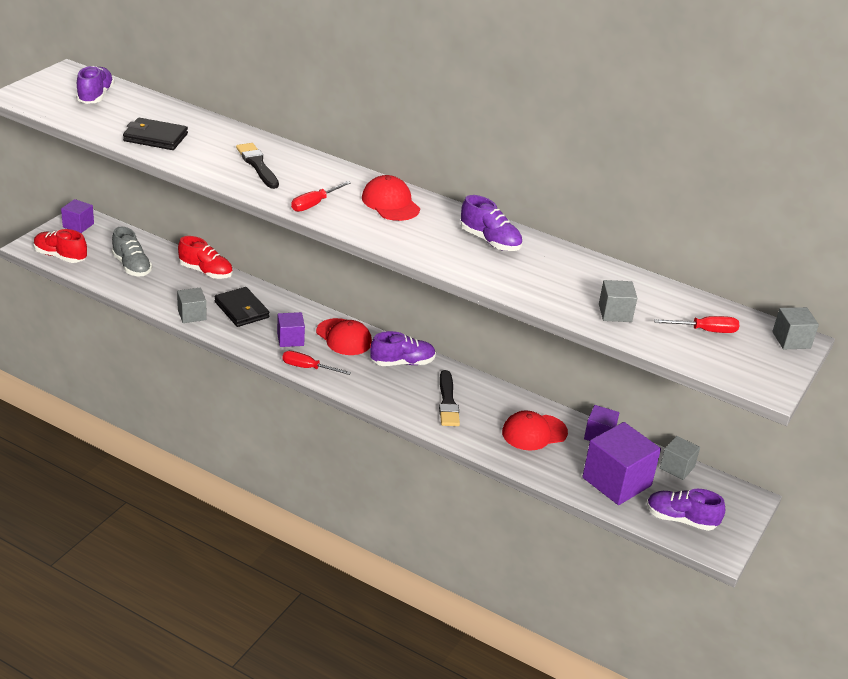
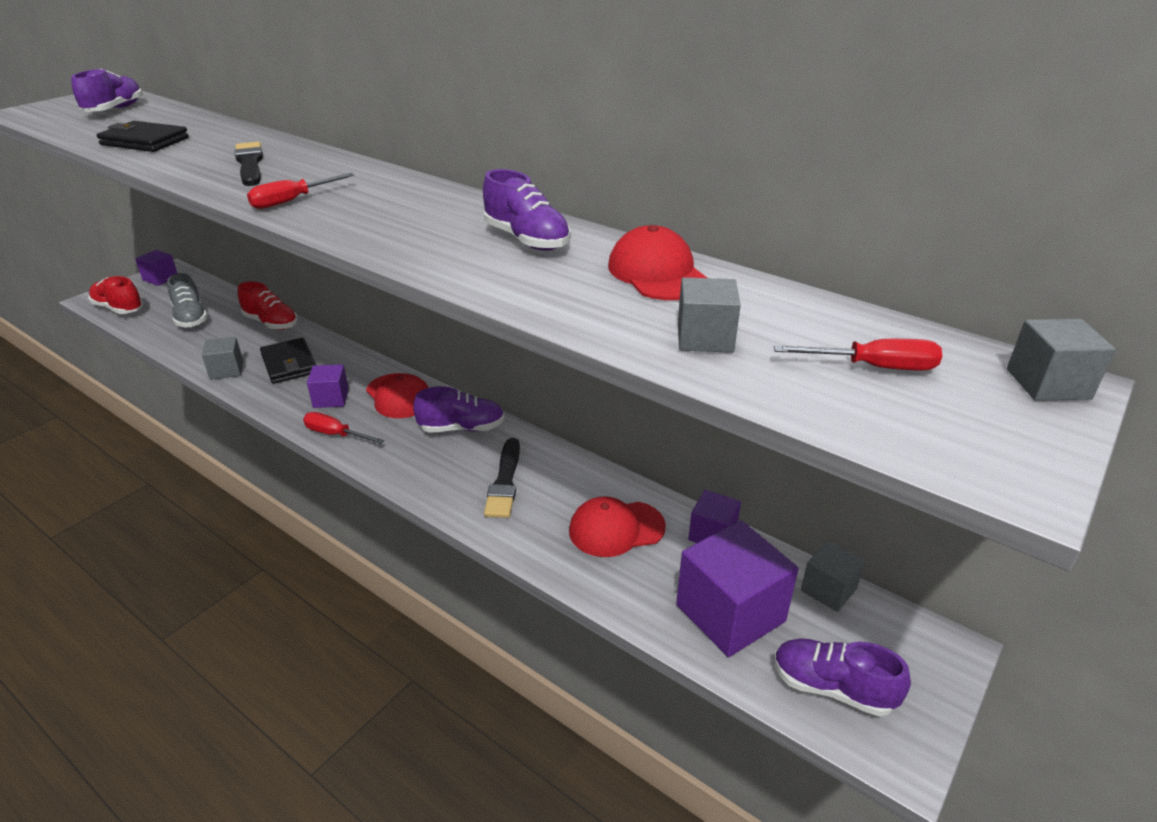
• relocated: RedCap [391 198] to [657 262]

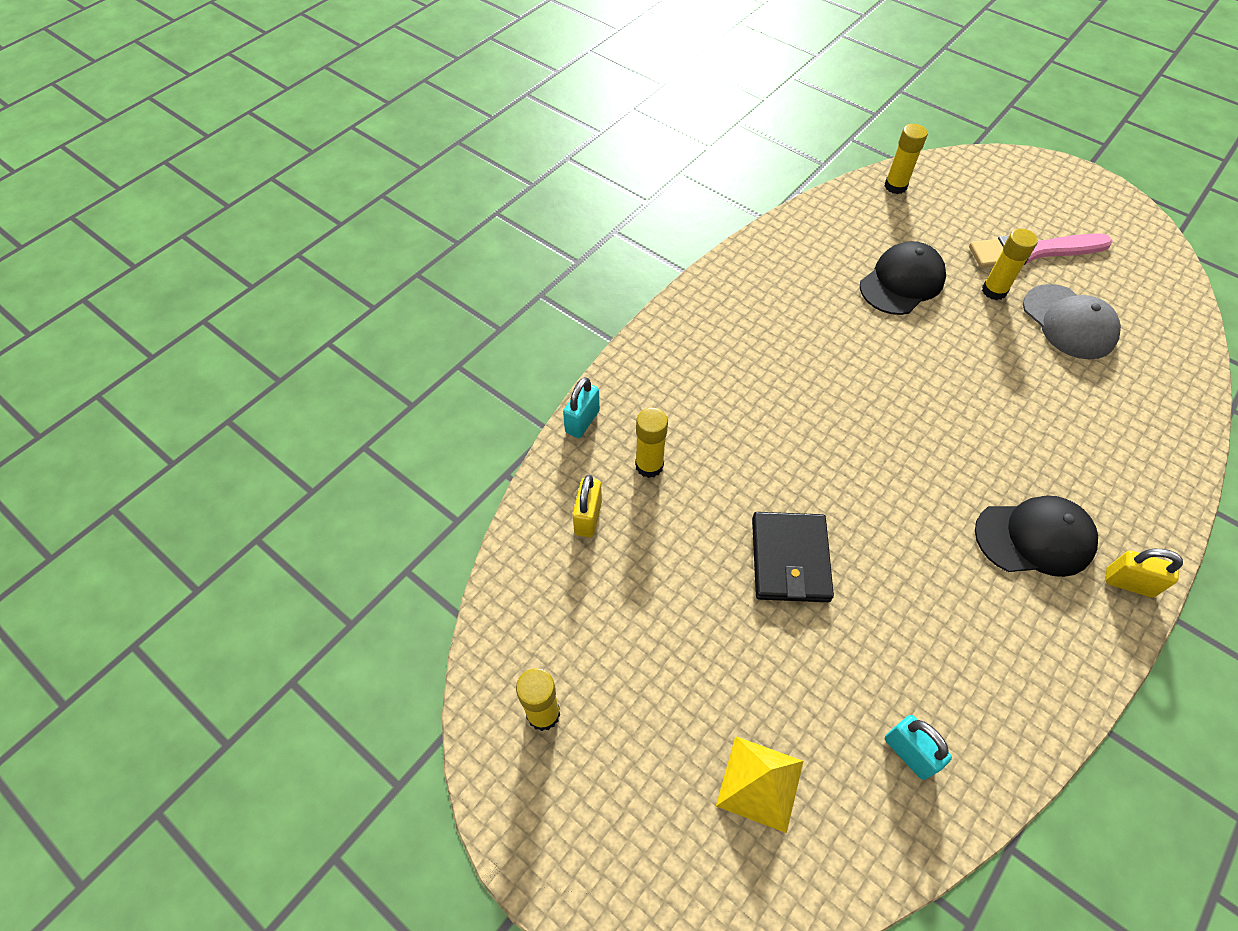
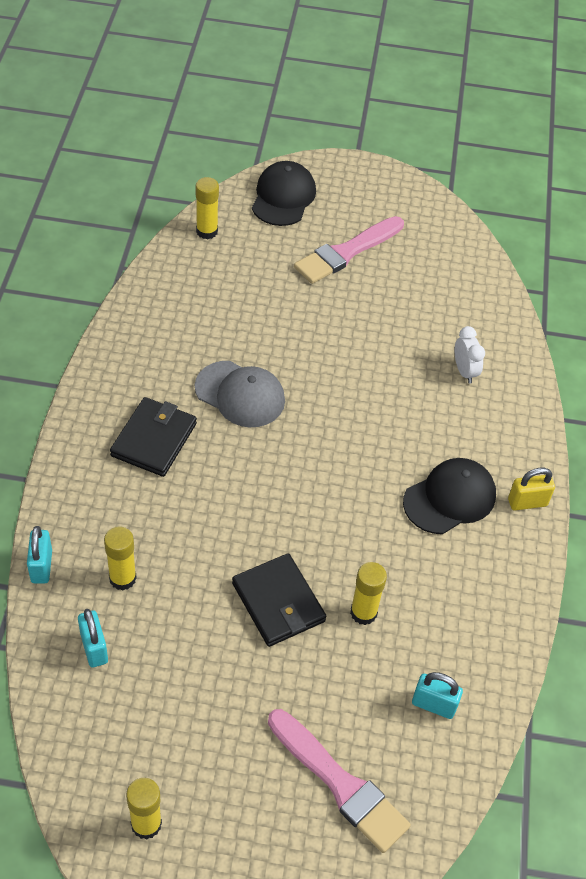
• colour: YellowPadlock [587 506] to TurquoisePadlock [93 638]
• exchanged: YellowPyramid [759 784] to PinkBrush [339 781]
• relocated: BlackCap [903 278] to [284 193]
• relocated: YellowGlueStick [1010 264] to [368 593]
• relocated: GreyCap [1072 321] to [240 394]
• appeared: BlackWallet [153 437]
• appeared: WhiteClock [470 355]

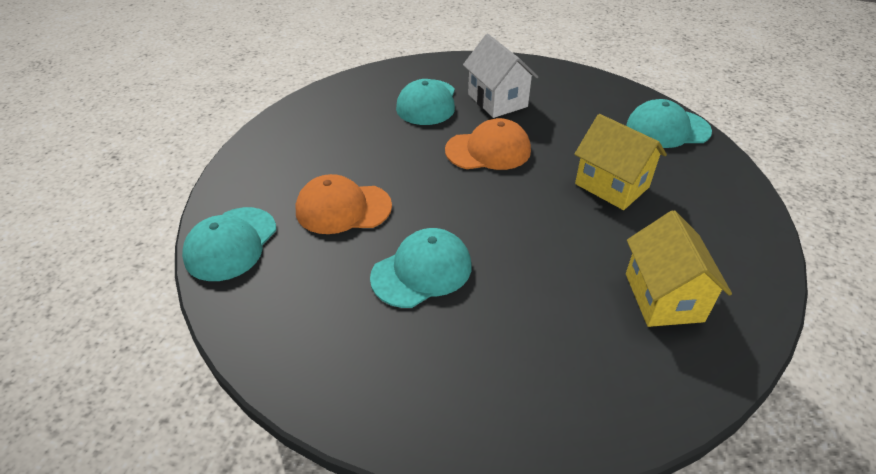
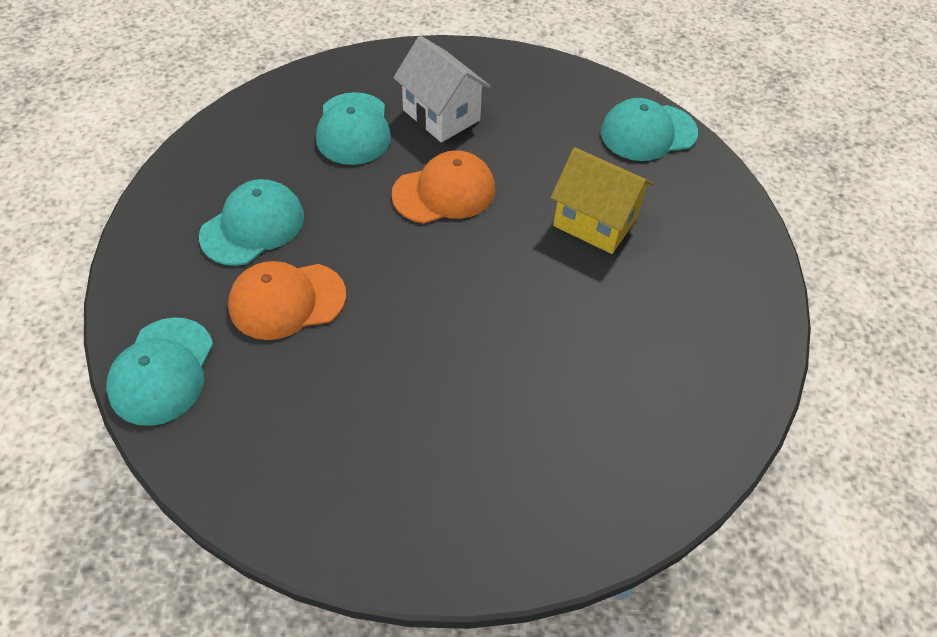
• relocated: TurquoiseCap [420 268] to [251 222]
• missing: YellowHouse [679 268]

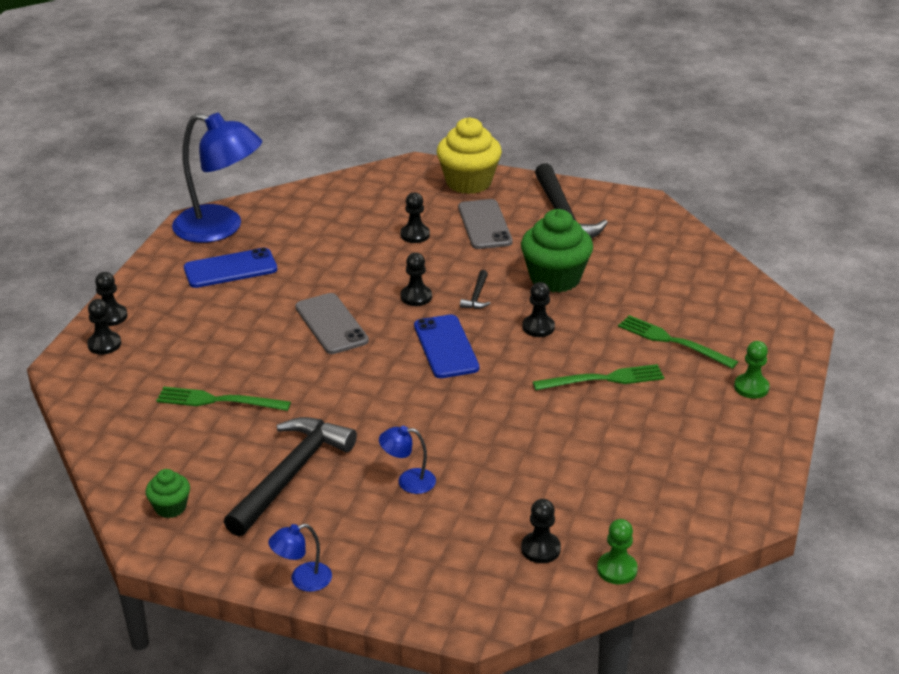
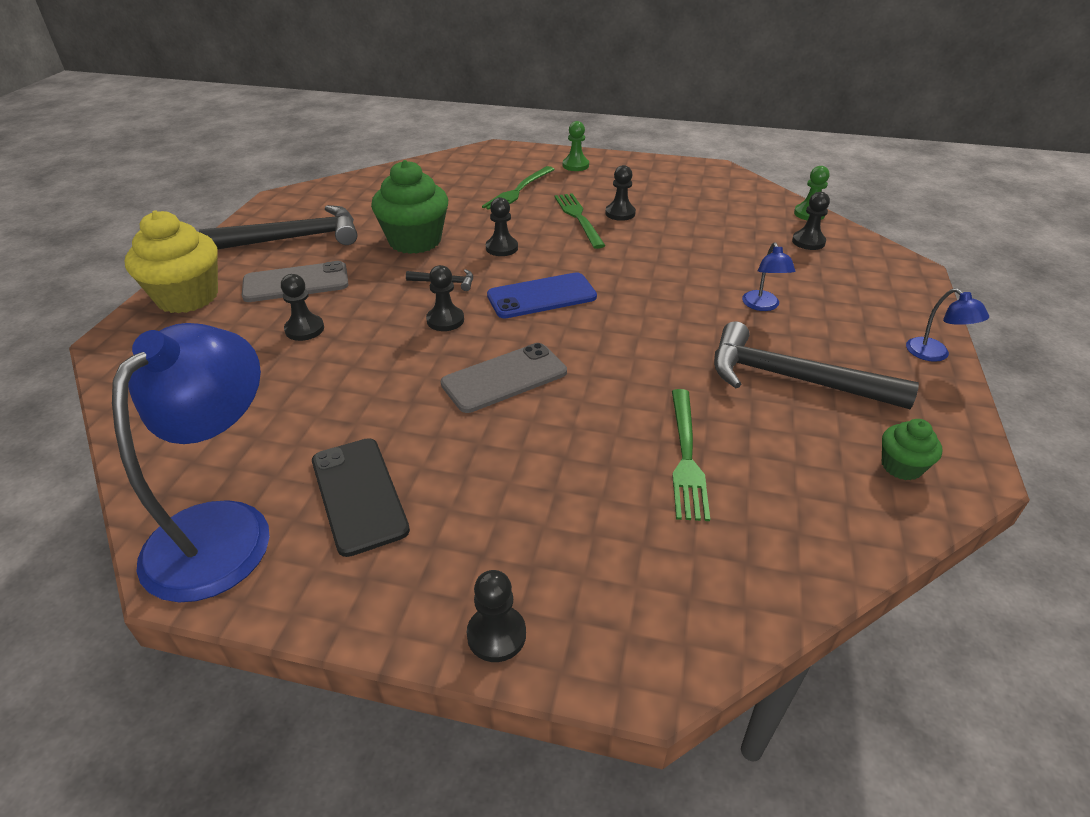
• relocated: BlackPawn [104 327] to [620 193]
• colour: BluePhone [230 268] to BlackPhone [361 497]

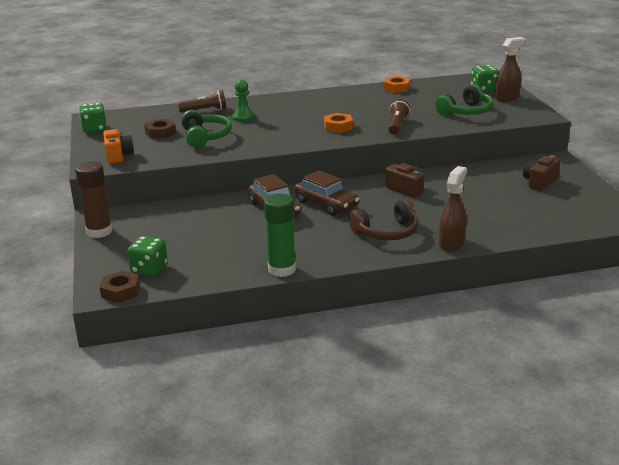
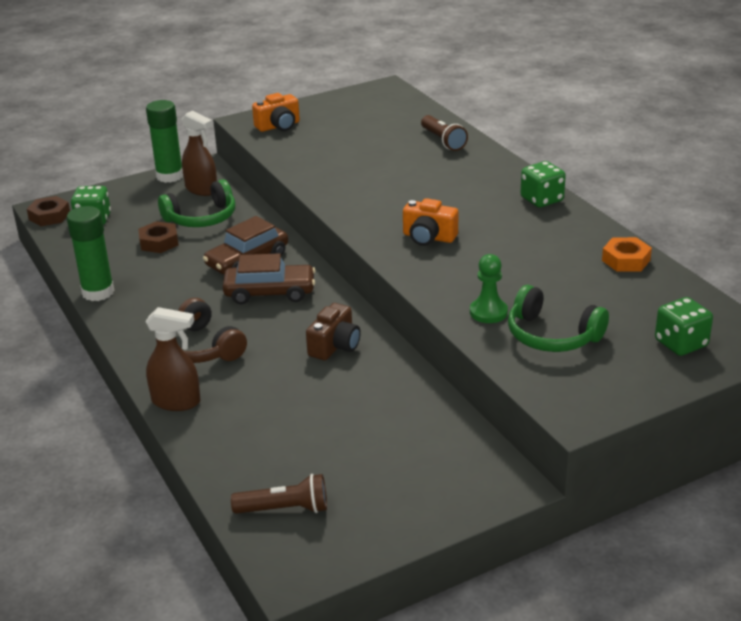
• colour: BrownGlueStick [93 199] to GreenGlueStick [164 141]
• relocated: GreenDice [93 118] to [543 184]
• relocated: BrownNut [160 128] to [158 237]
• relocated: GreenHeadphones [206 129] to [196 203]
• relocated: GreenPawn [243 101] to [489 288]
• spun: BrownCar [327 193] = [269 278] 120 degrees counterclockwise
• exchanged: OrangeNut [338 123] to OrangeCamera [430 222]
• relocated: BrownFlashlight [399 116] to [279 494]
• relocated: BrownSprayBottle [510 69] to [199 153]
• missing: BrownCamera [541 173]

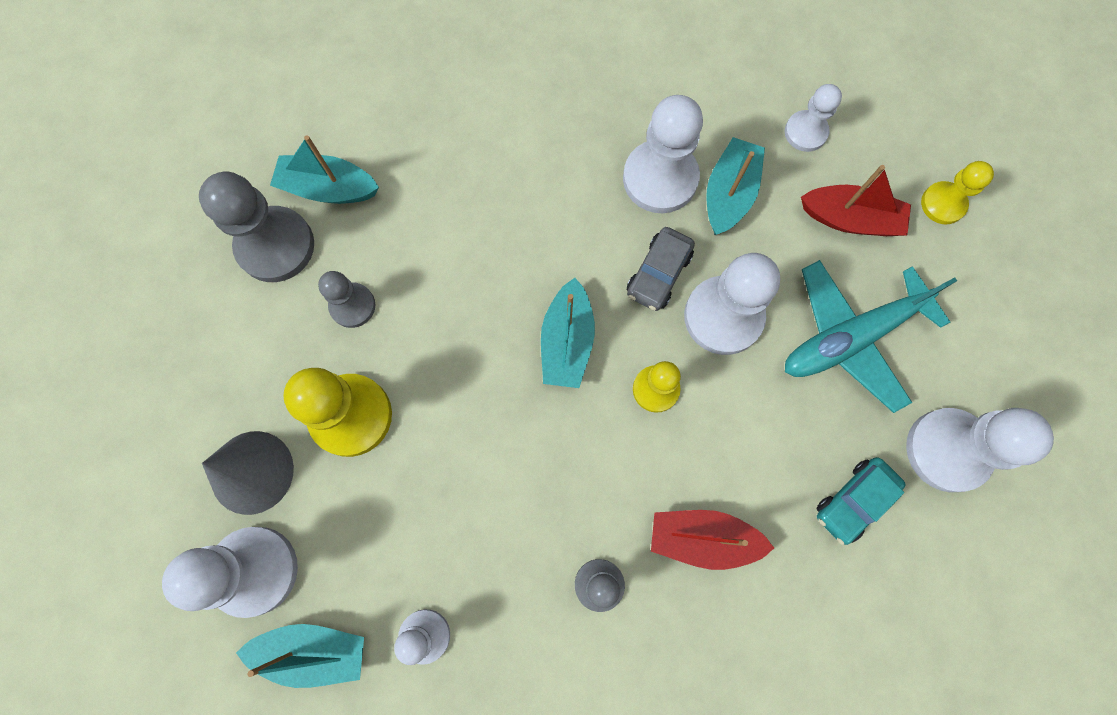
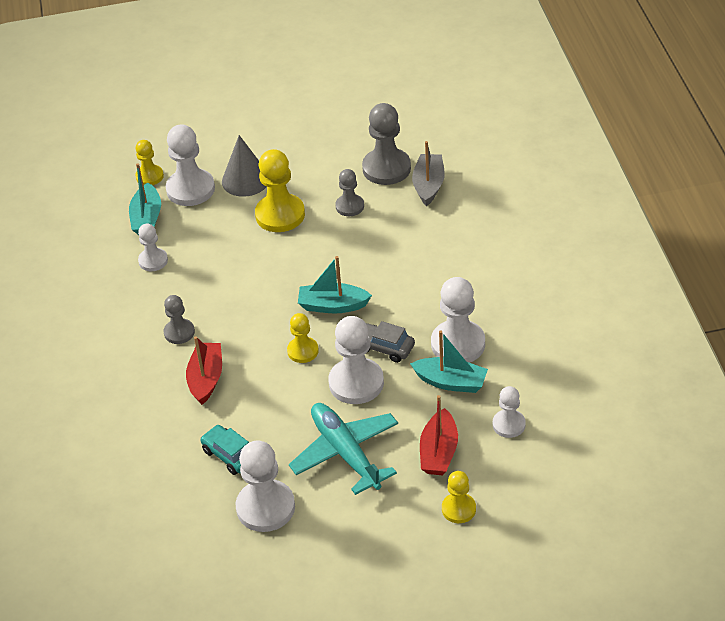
• colour: TurquoiseBoat [324 169] to GreyBoat [428 173]
• appeared: YellowPawn [149 162]

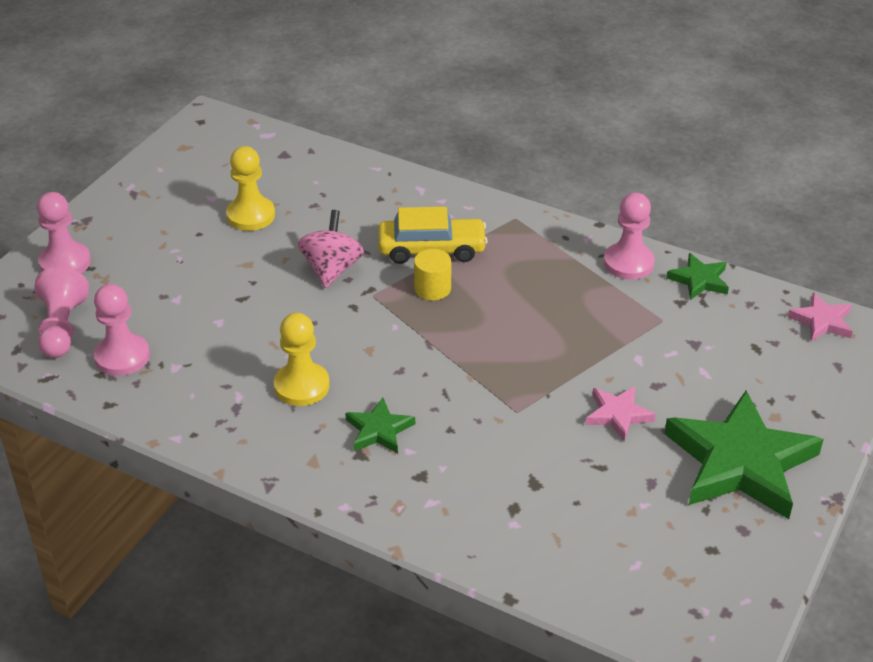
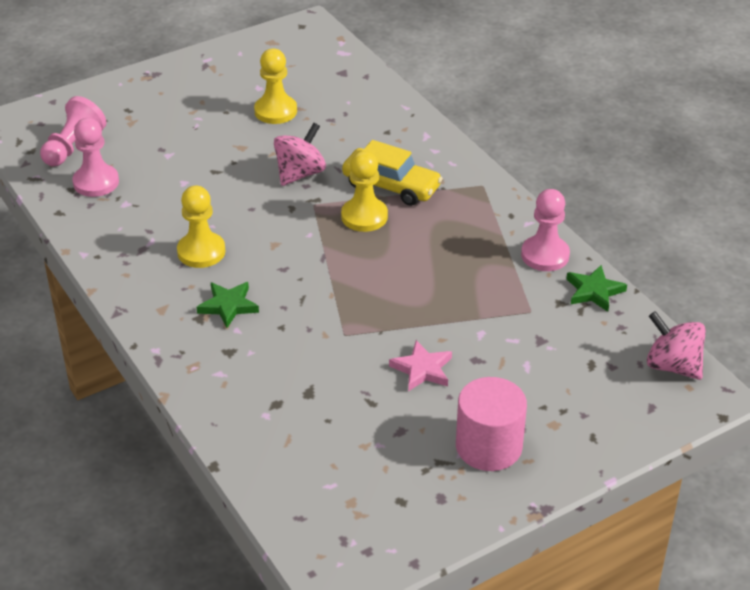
• missing: PinkPawn [64 232]
• exchanged: YellowCylinder [432 274] to YellowPawn [364 191]
• exchanged: GreenStar [744 455] to PinkCylinder [491 424]
• exchanged: PinkStar [820 317] to PinkSpinningTop [676 345]

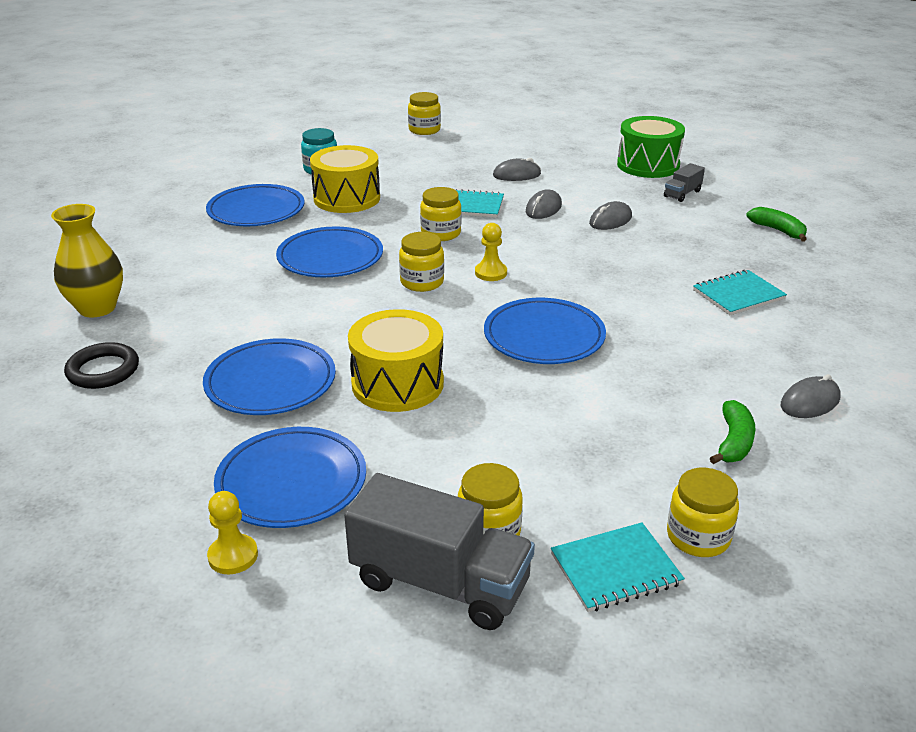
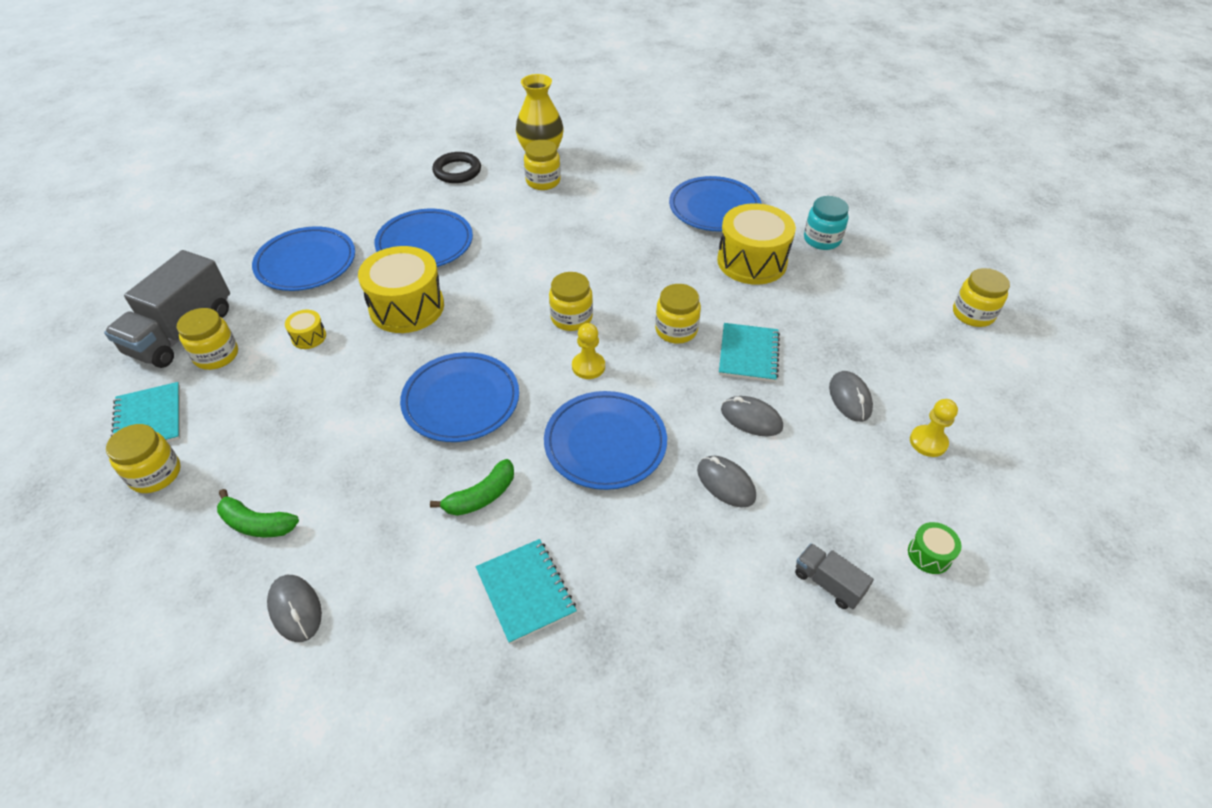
• relocated: YellowPawn [232 532] to [934 428]
• relocated: BluePlate [329 252] to [605 440]
• size: GreenDrum [651 147] = [935 548] x0.44
• relocated: GreenBanana [776 224] to [472 487]
• appeared: YellowDrum [305 329]
• appeared: YellowJar [542 165]

